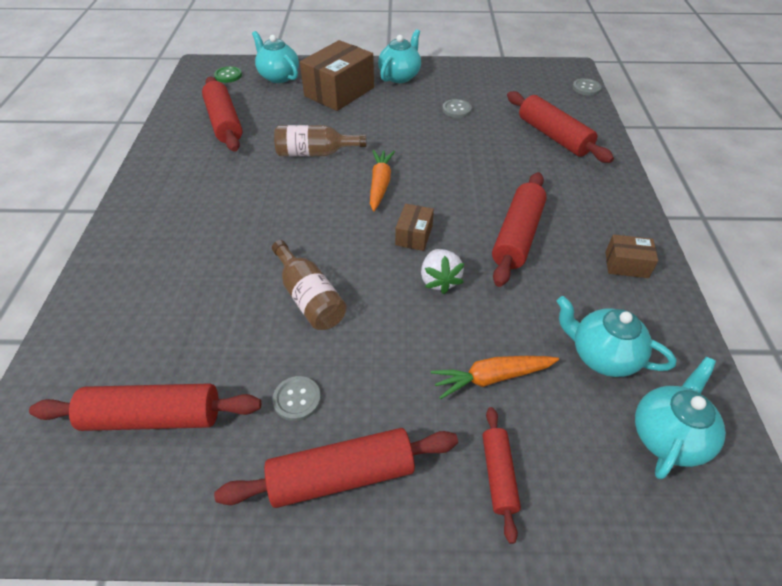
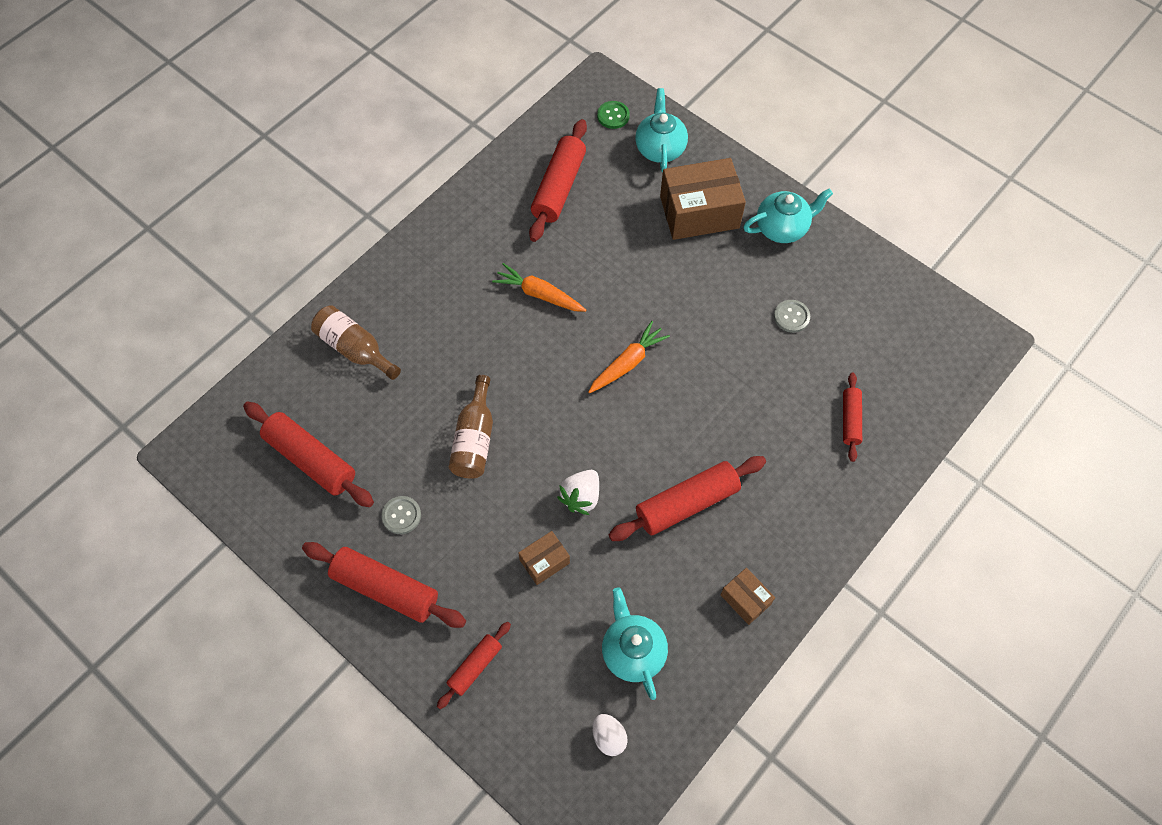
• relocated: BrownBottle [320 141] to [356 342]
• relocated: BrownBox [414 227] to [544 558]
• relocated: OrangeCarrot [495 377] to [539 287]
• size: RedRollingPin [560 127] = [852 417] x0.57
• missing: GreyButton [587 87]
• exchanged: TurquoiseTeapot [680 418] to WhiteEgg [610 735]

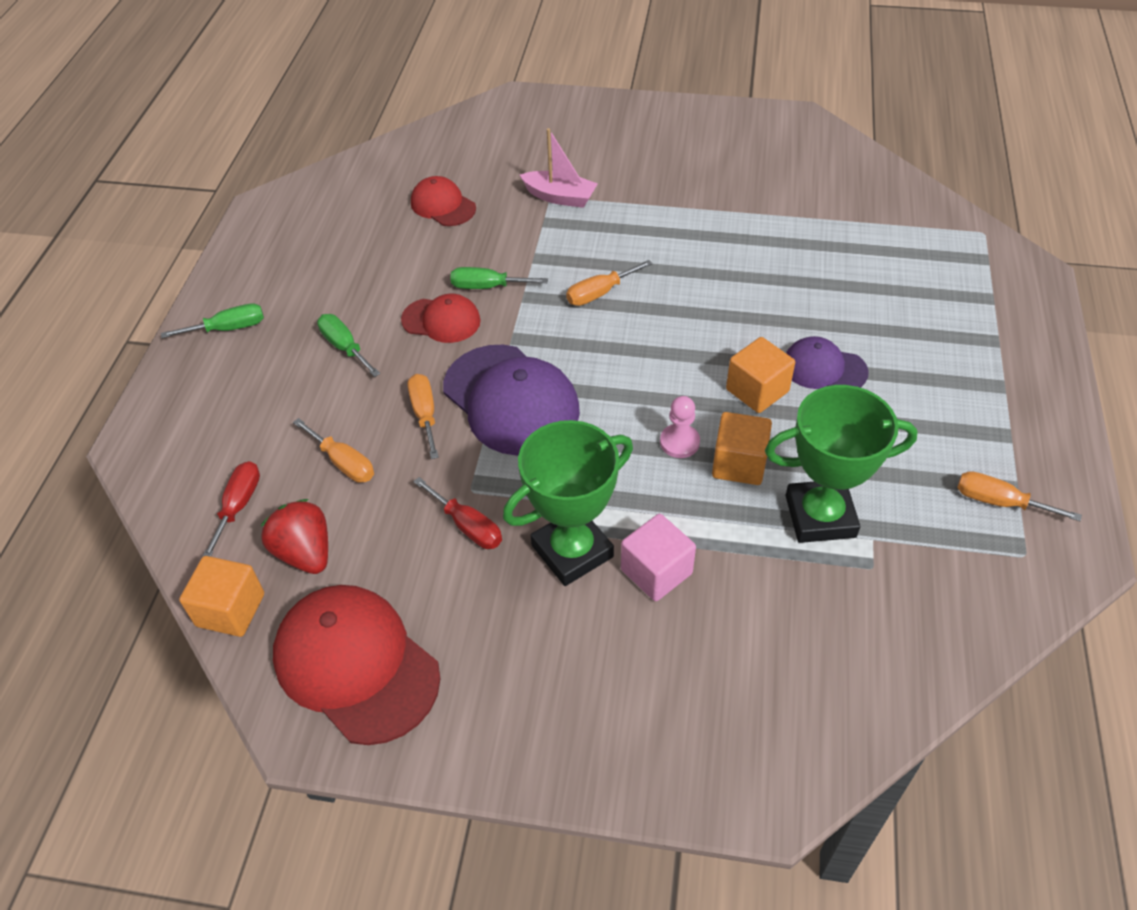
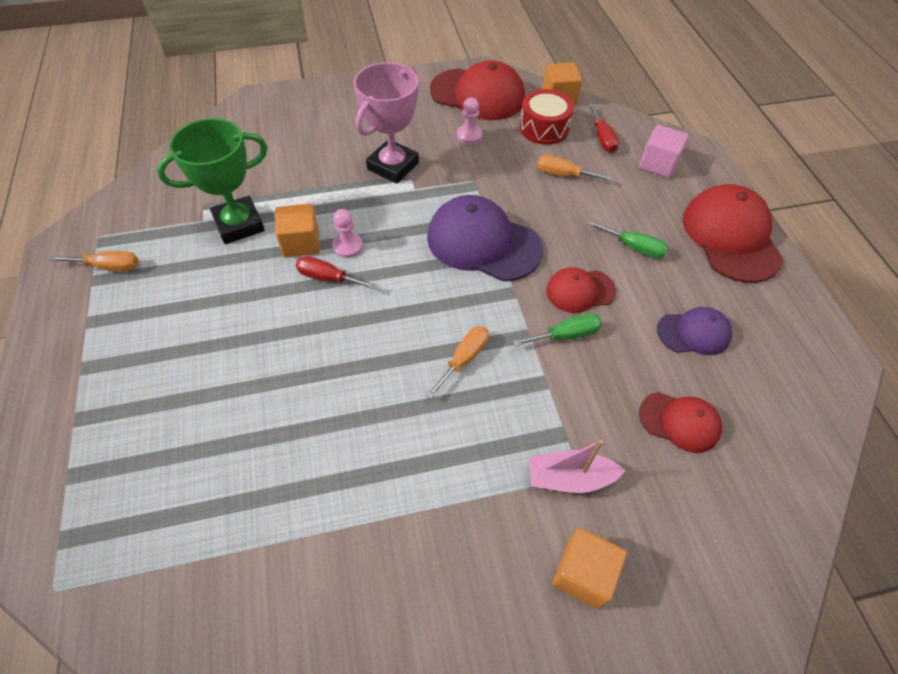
• exchanged: GreenScrewdriver [212 320] to RedCap [733 233]
• exchanged: RedStrawberry [294 536] to RedDrum [547 117]
• missing: OrangeScrewdriver [423 416]
• relocated: RedScrewdriver [457 513] to [337 273]
• colour: GreenTrophy [568 503] to PinkTrophy [386 123]
• relocated: PinkCube [658 557] to [663 151]
• relocated: OrangeCube [760 375] to [589 568]
• relocated: PurpleCap [827 362] to [694 331]
• appeared: PinkPawn [470 121]

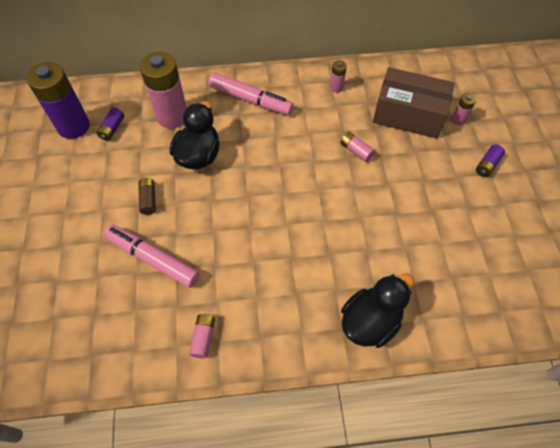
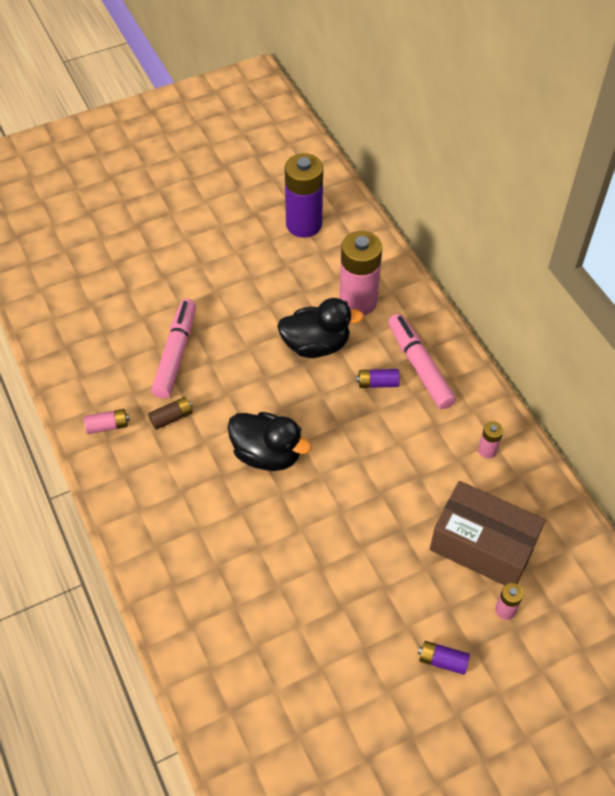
• relocated: PurpleBattery [110 124] to [378 378]
• relocated: BrownBattery [147 196] to [170 413]
• spun: PinkMarker [251 94] = [422 361] 150 degrees clockwise
• missing: PinkBattery [357 147]
• relocated: BlackDuck [377 311] to [270 441]
• spun: BrownBox [414 103] = [487 533] 60 degrees counterclockwise

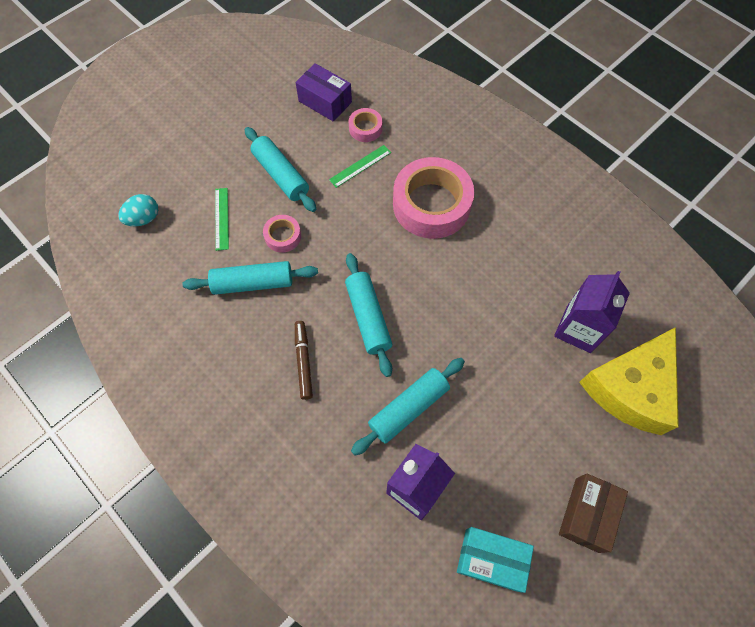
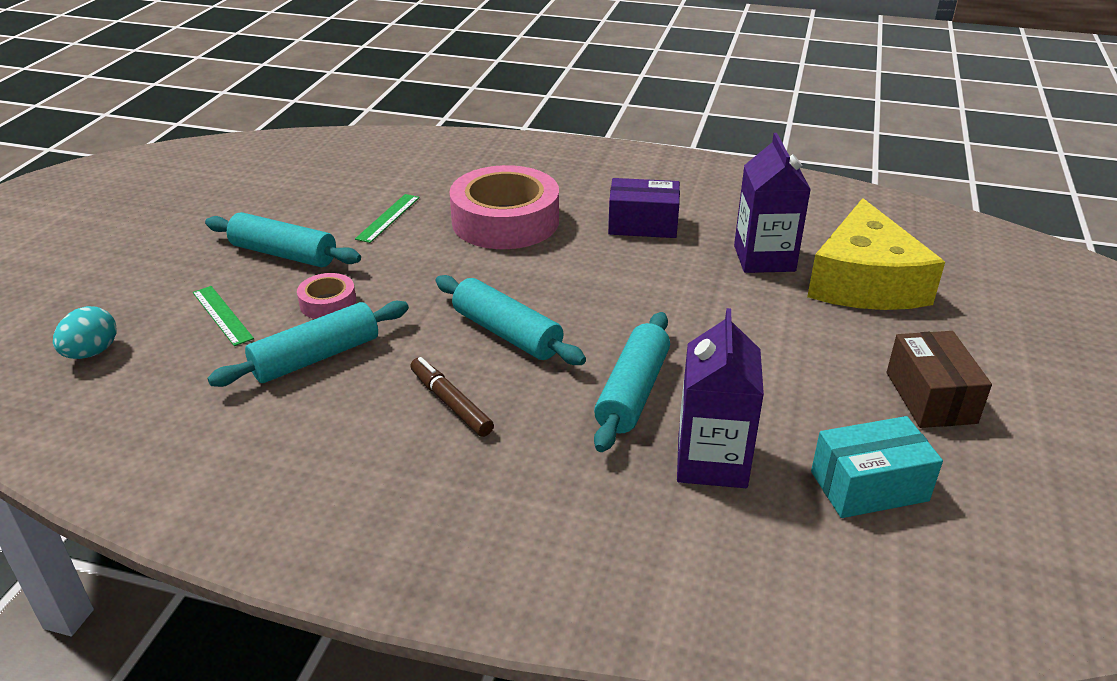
• relocated: PurpleBox [323 92] to [644 208]
• missing: PinkTape [365 125]

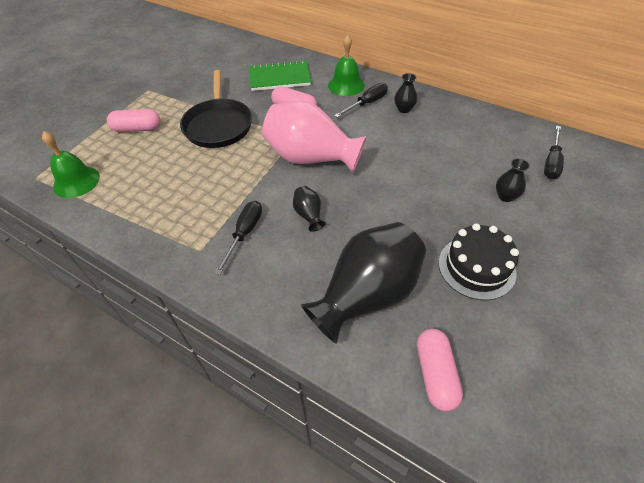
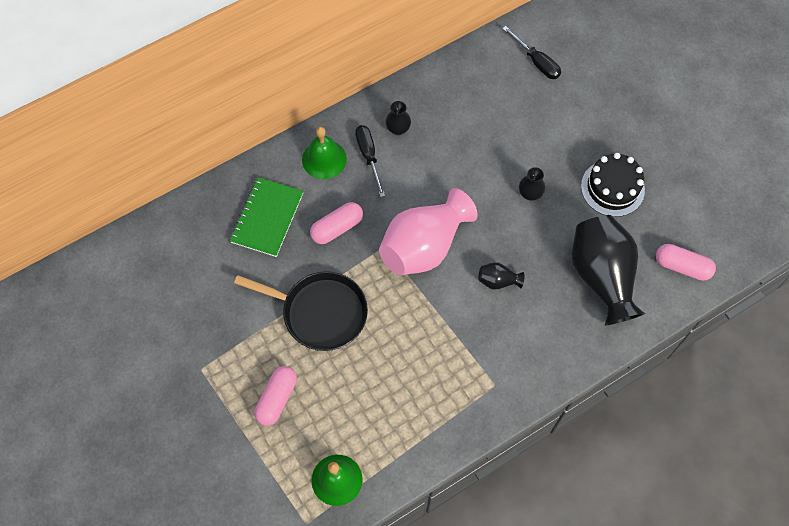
• missing: BlackScrewdriver [238 238]
• relocated: BlackVase [513 180] to [532 184]

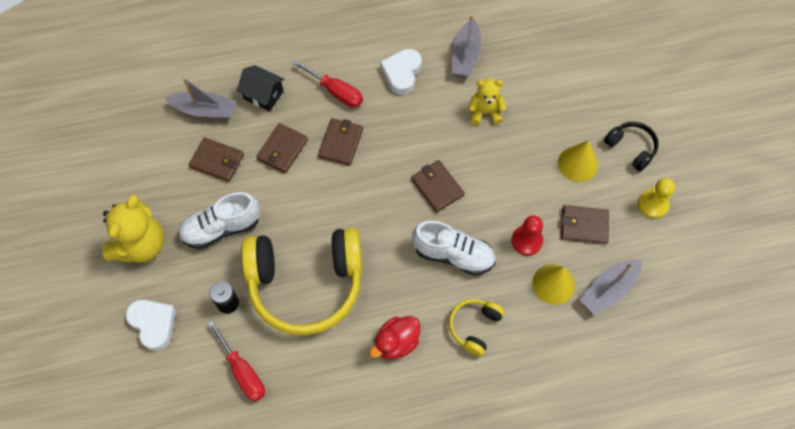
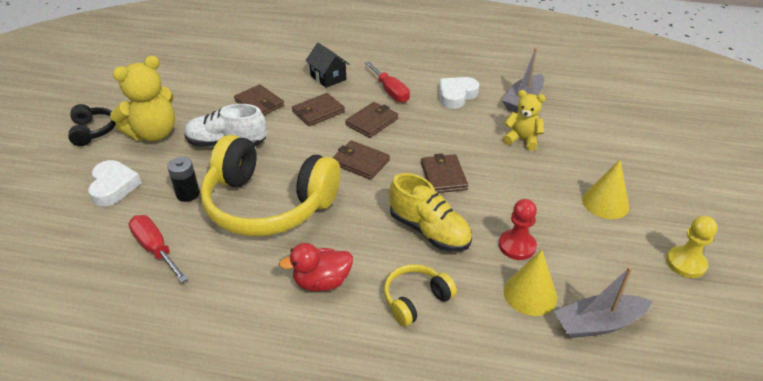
• missing: GreyBoat [200 98]
• spun: RedScrewdriver [236 361] = [158 249] 150 degrees clockwise
• colour: WhiteShoe [454 248] to YellowShoe [430 212]
• relocated: BrownWallet [585 224] to [361 160]
• relocated: BlackHeadphones [631 146] to [92 125]

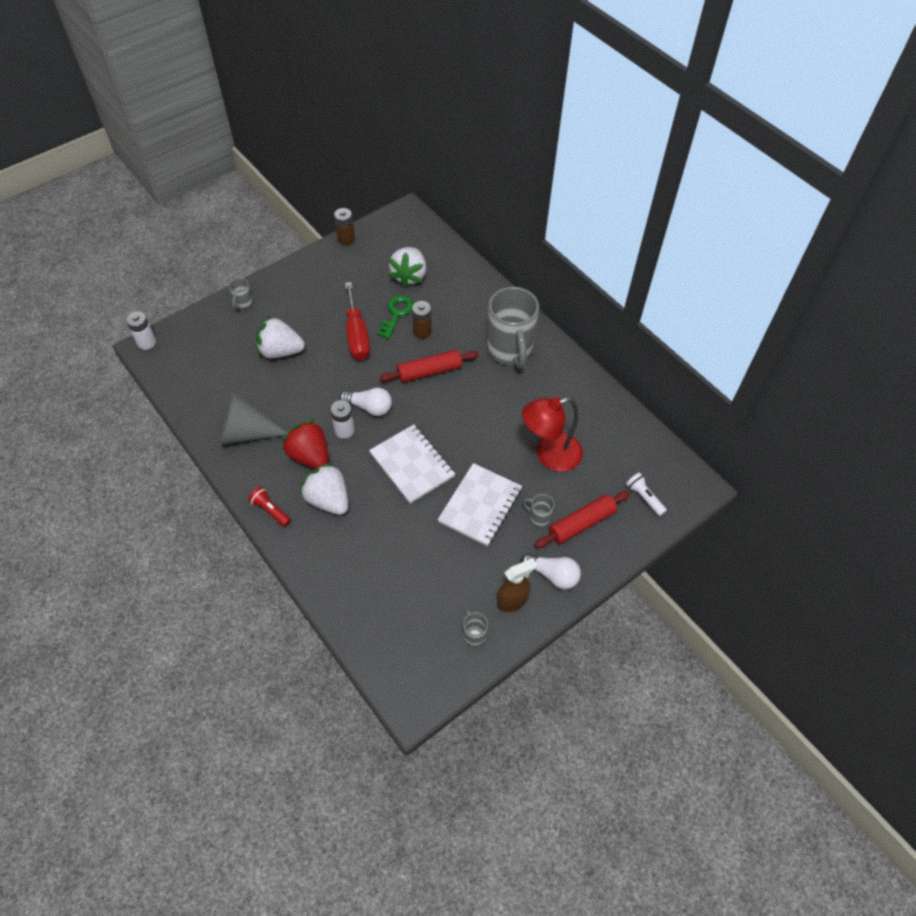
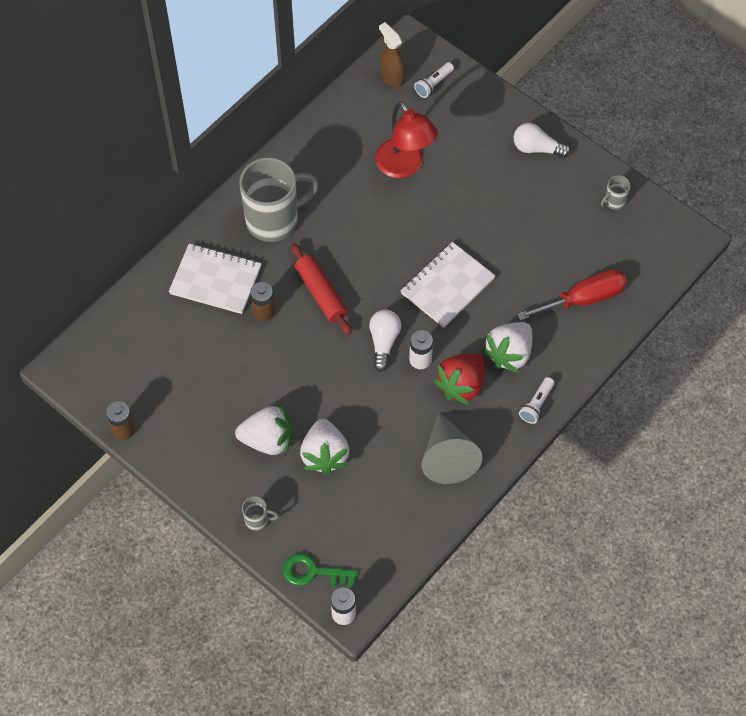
• colour: RedFlashlight [269 507] to WhiteFlashlight [537 400]
• relocated: RedScrewdriver [357 321] to [572 295]
• relocated: GreenKey [395 317] to [320 570]
• relocated: WhiteStrawberry [407 267] to [264 430]
• relocated: WhiteNotebook [480 504] to [215 279]
• relocated: BrownSprayBottle [517 585] to [392 55]
• spun: WhiteLightBulb [551 571] = [542 140] 90 degrees counterclockwise
• missing: GreyMug [538 510]
• missing: RedRollingPin [582 519]

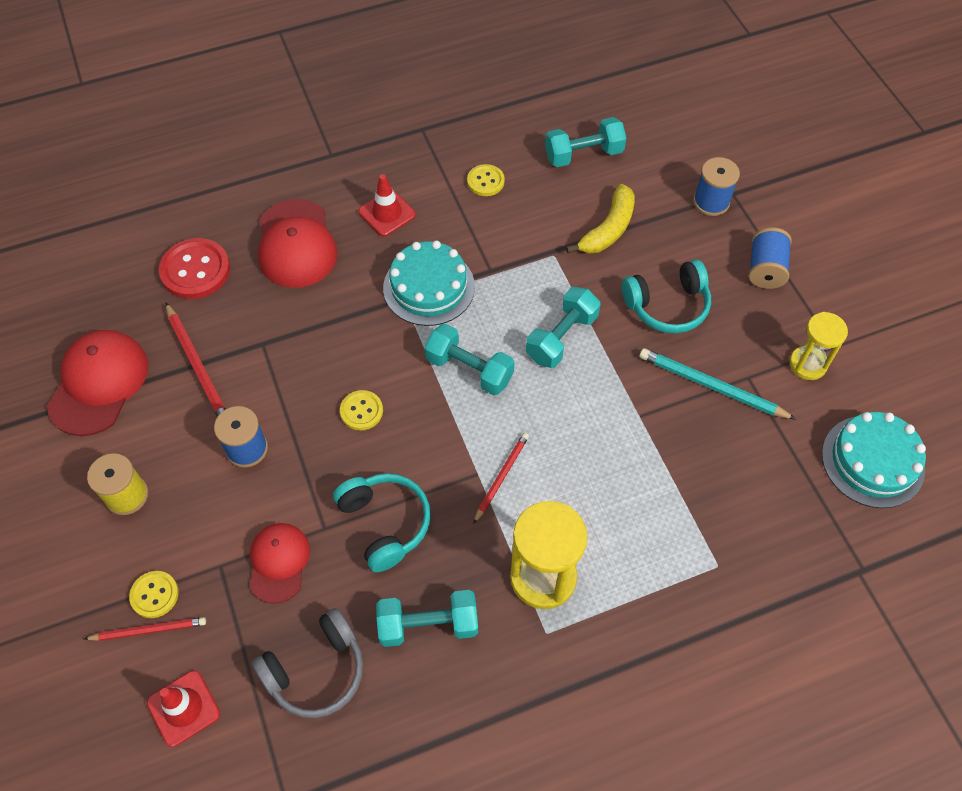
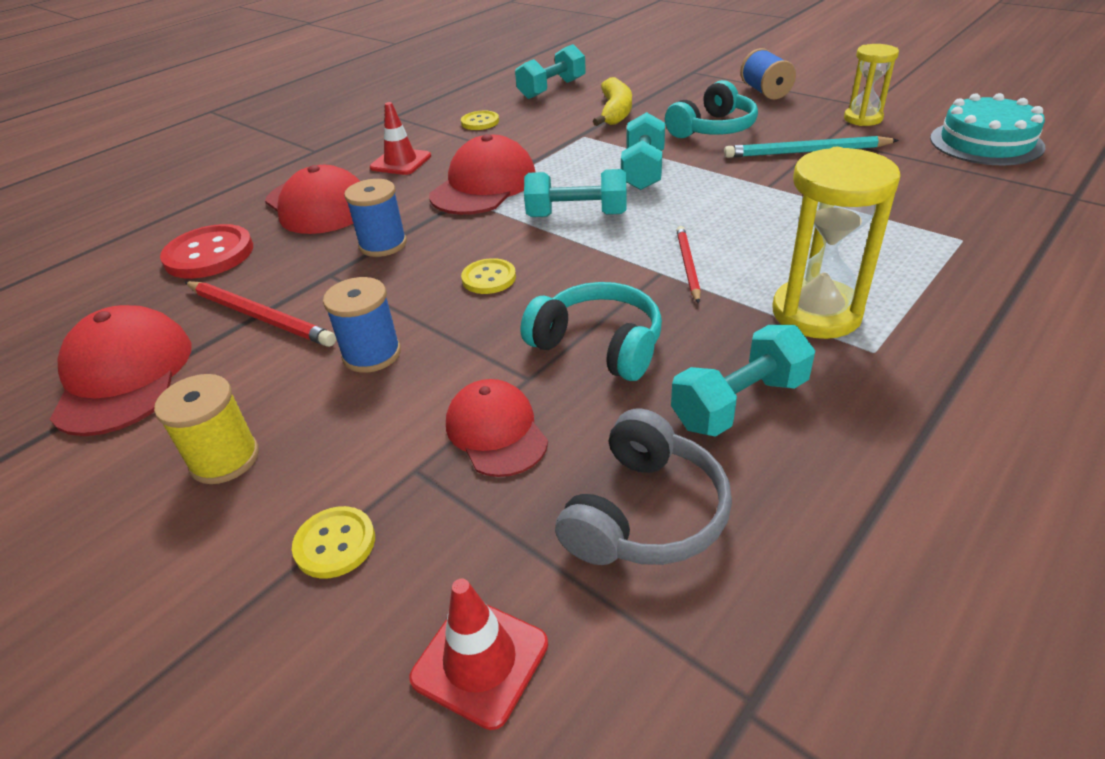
• missing: RedPencil [145 629]
• exchanged: TurquoiseCake [429 283] to RedCap [482 174]
• relocated: BlueSpool [716 186] to [375 218]

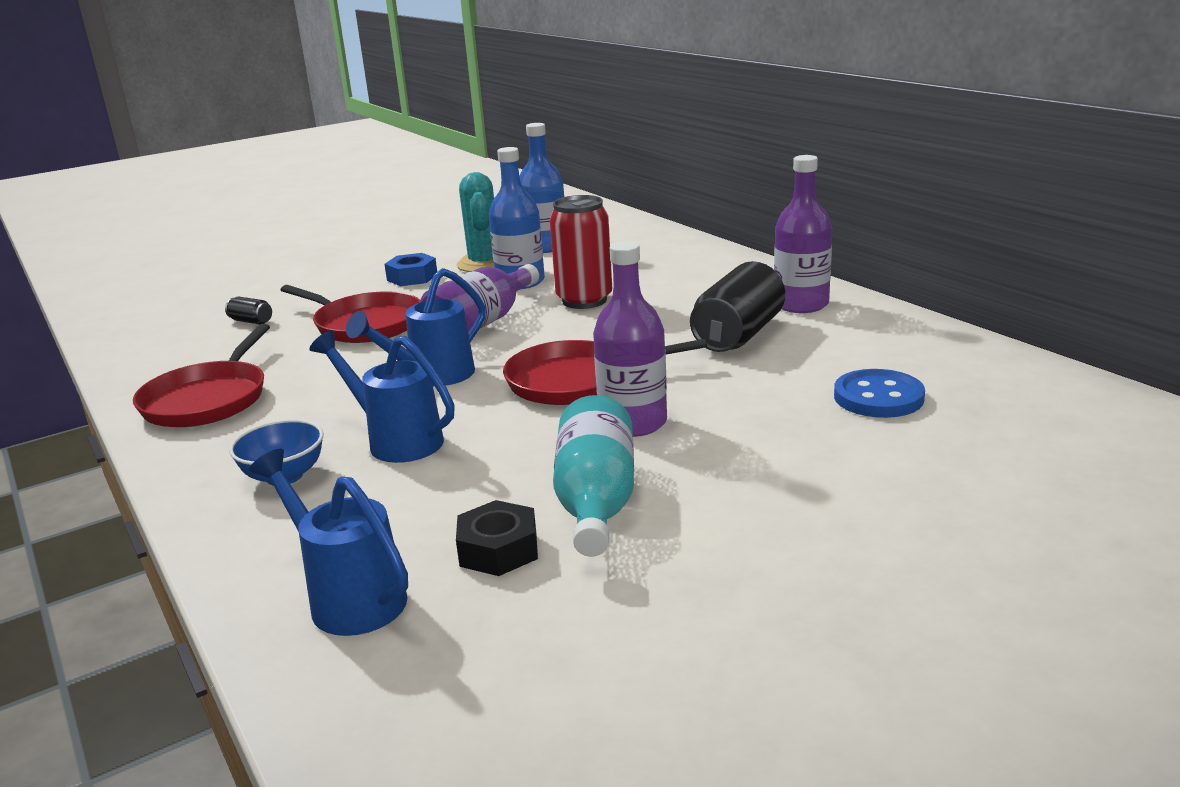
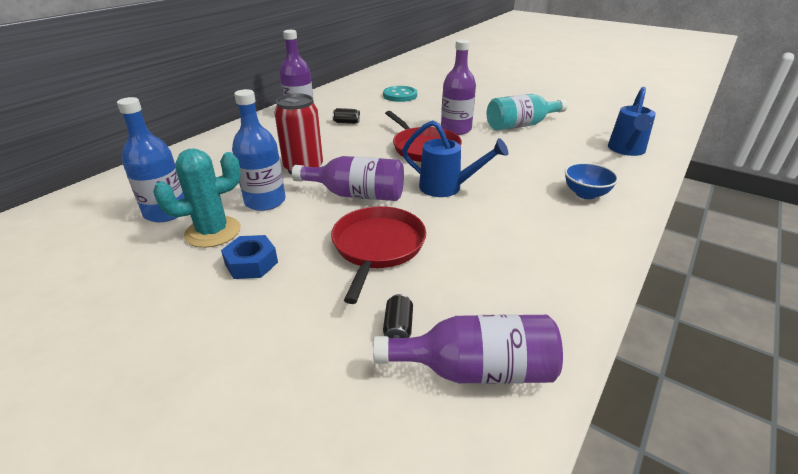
• missing: RedPan [201 375]
• missing: BlueWateringCan [382 396]
• missing: BlackNut [497 538]
• size: BlackCan [737 306] = [346 116] x0.43
• colour: BlueButton [879 393] to TurquoiseButton [400 94]
• appeared: PurpleBottle [468 349]

